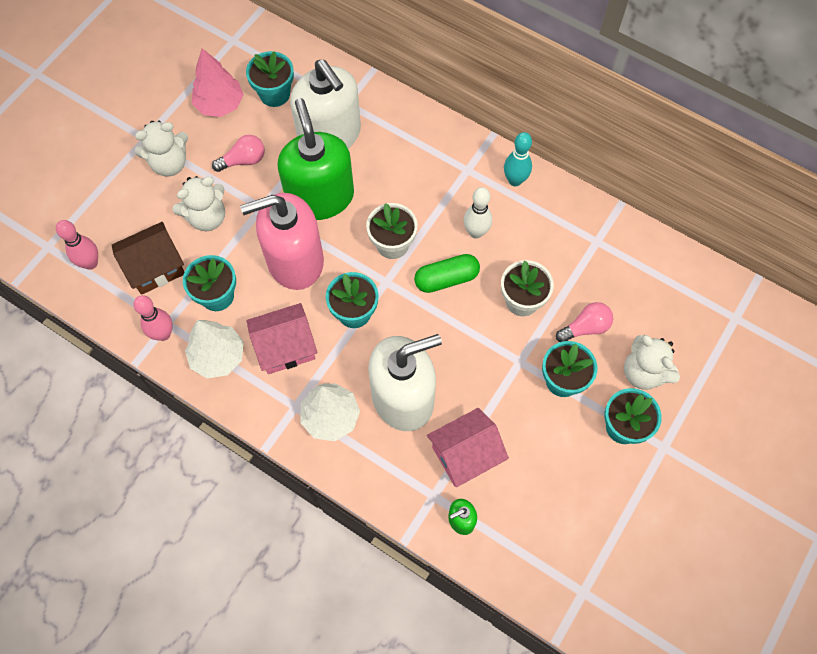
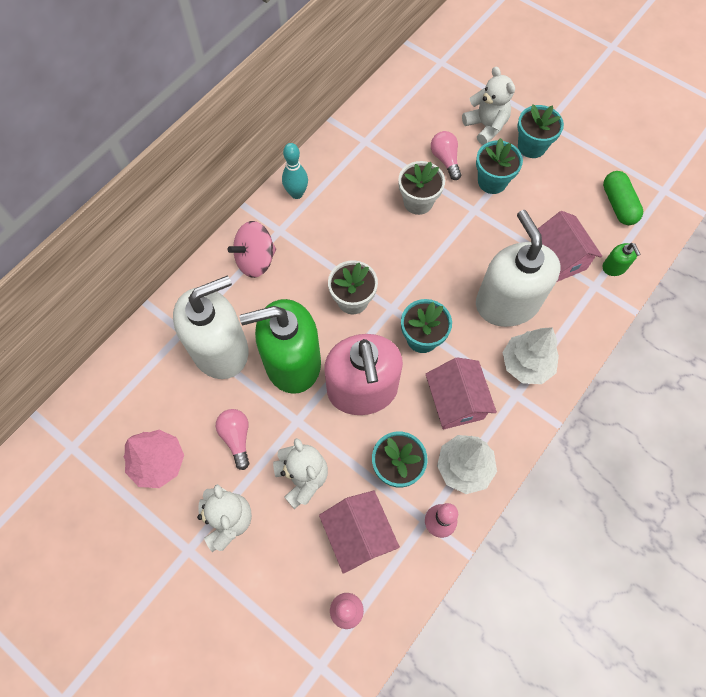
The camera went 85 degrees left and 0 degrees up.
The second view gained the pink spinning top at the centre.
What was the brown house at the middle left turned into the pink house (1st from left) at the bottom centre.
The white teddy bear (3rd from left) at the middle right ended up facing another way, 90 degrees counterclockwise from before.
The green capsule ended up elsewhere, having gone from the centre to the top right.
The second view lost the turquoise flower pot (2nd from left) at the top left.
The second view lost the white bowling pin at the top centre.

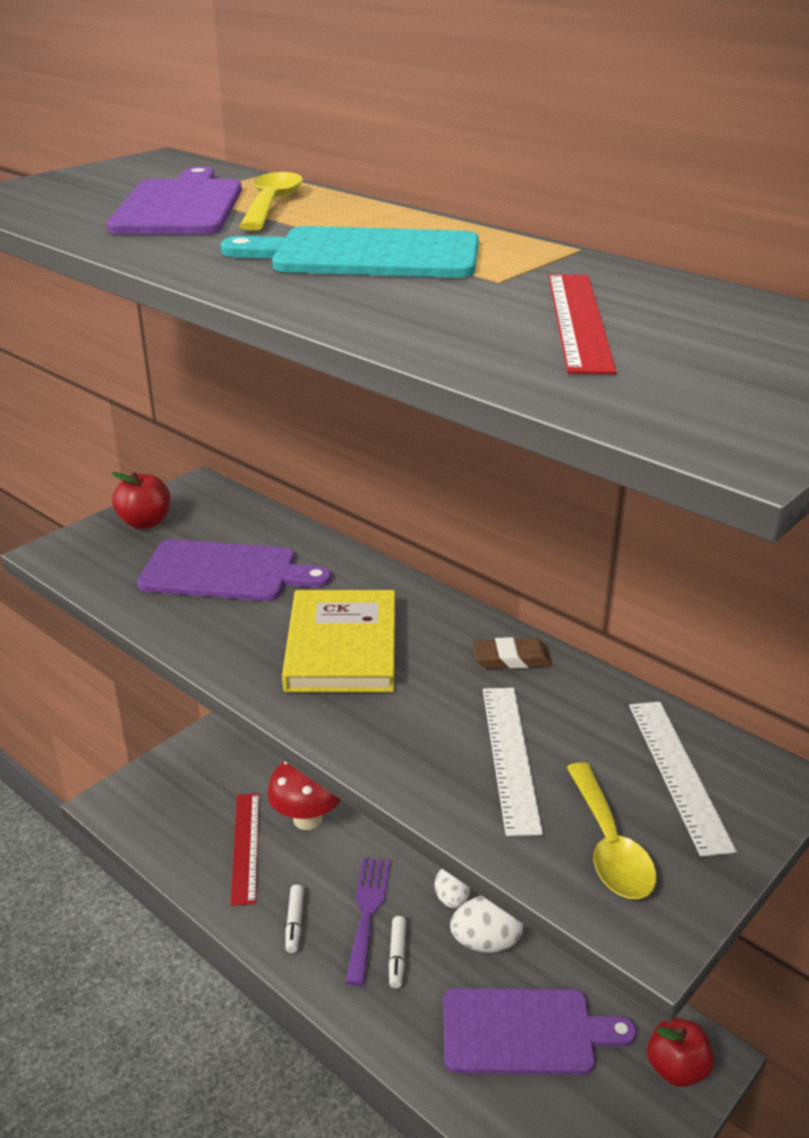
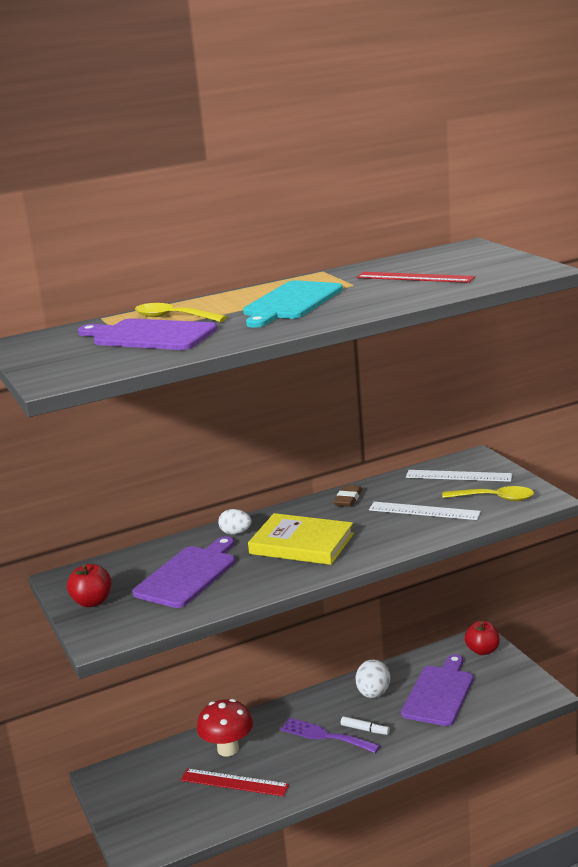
The camera went 65 degrees left and 10 degrees down.
The white egg (1st from left) ended up elsewhere, having gone from the bottom centre to the centre.
The second view lost the white marker (1st from left) at the bottom centre.

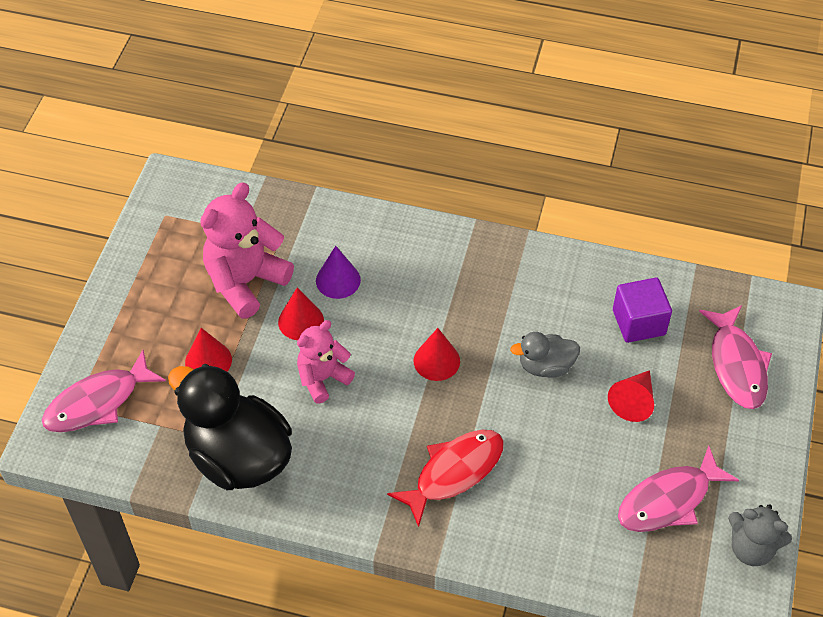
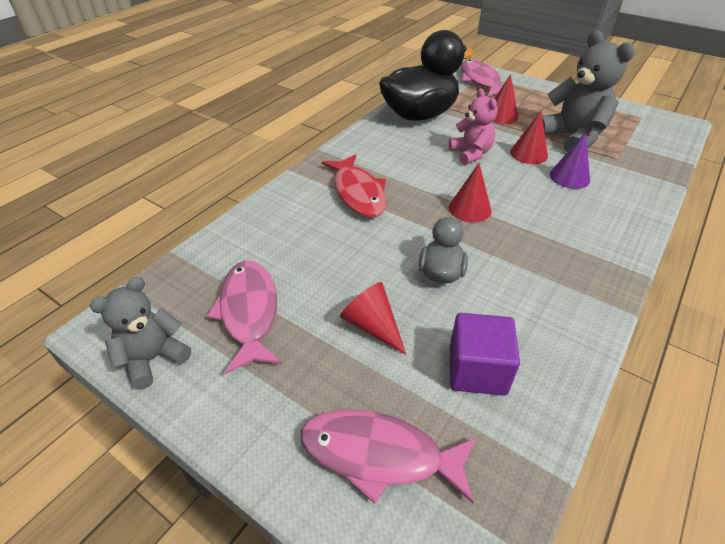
The camera went 110 degrees right and 10 degrees down.
What was the pink teddy bear (1st from left) at the middle left turned into the grey teddy bear (2nd from left) at the top right.

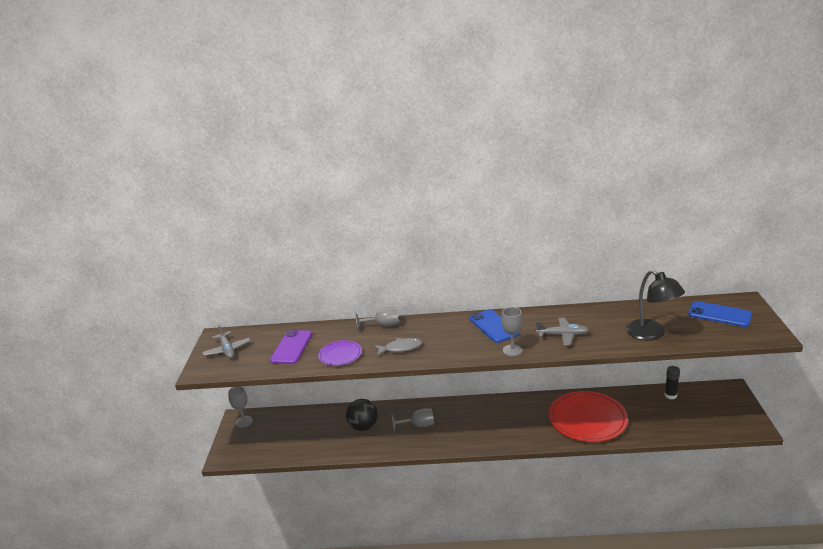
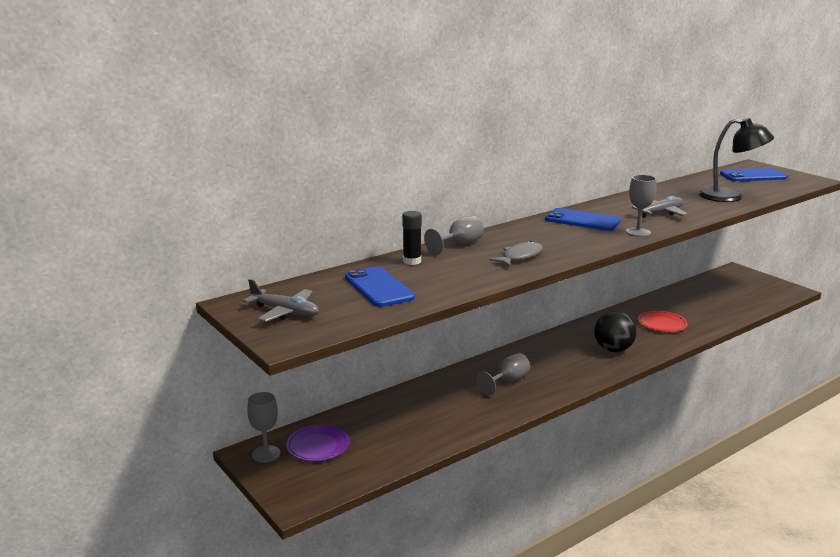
The camera went 40 degrees left and 5 degrees down.
The purple plate ended up elsewhere, having gone from the centre to the bottom centre.
What was the purple phone at the centre turned into the blue phone (1st from left) at the centre.
The black glue stick ended up elsewhere, having gone from the bottom right to the centre.
The black ball ended up elsewhere, having gone from the bottom centre to the middle right.
The size of the red plate at the bottom right changed by a factor of 0.53.

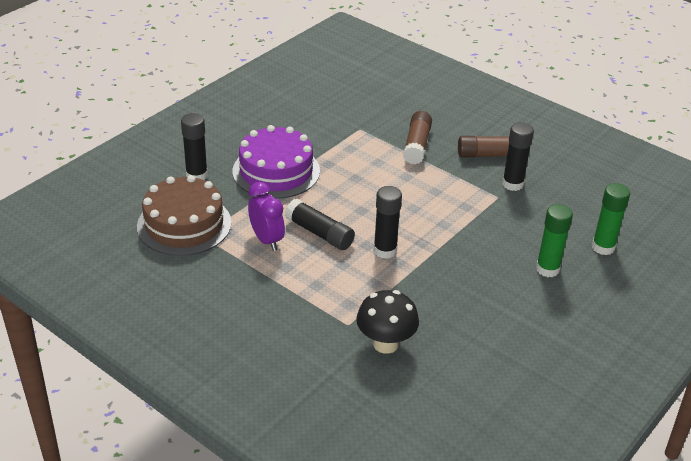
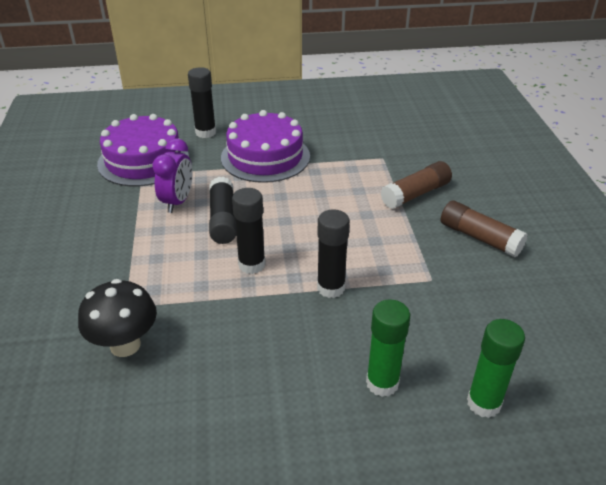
The camera went 45 degrees right and 0 degrees up.
What was the brown cake at the middle left turned into the purple cake (1st from left) at the top left.
The black glue stick (4th from left) ended up elsewhere, having gone from the middle right to the centre.

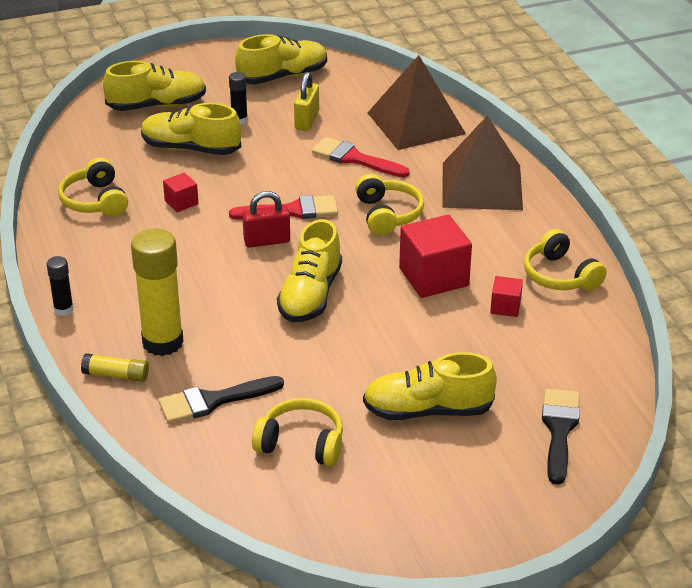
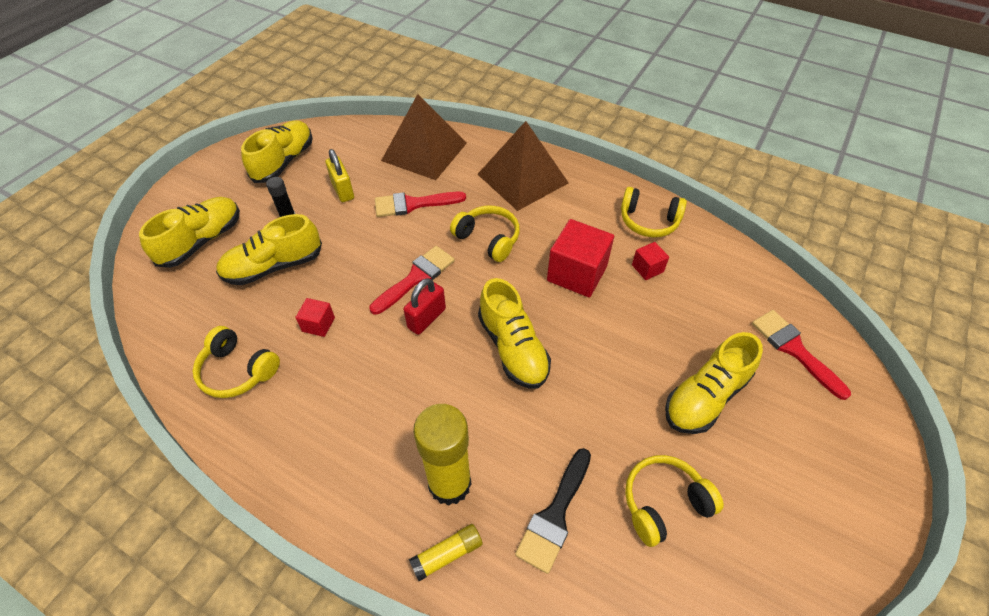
The camera went 40 degrees left and 15 degrees up.
What was the black brush (2nd from left) at the bottom right turned into the red brush (3rd from left) at the middle right.
The second view lost the black glue stick (1st from left) at the middle left.

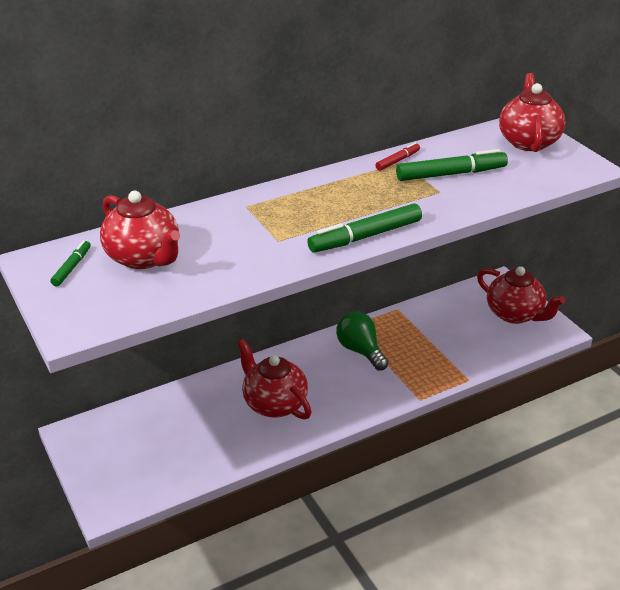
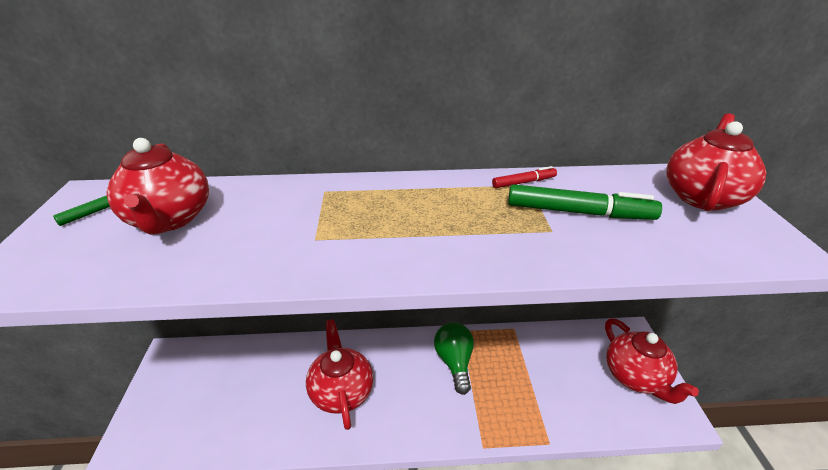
The camera went 25 degrees right and 0 degrees up.
The second view lost the green marker (2nd from left) at the centre.

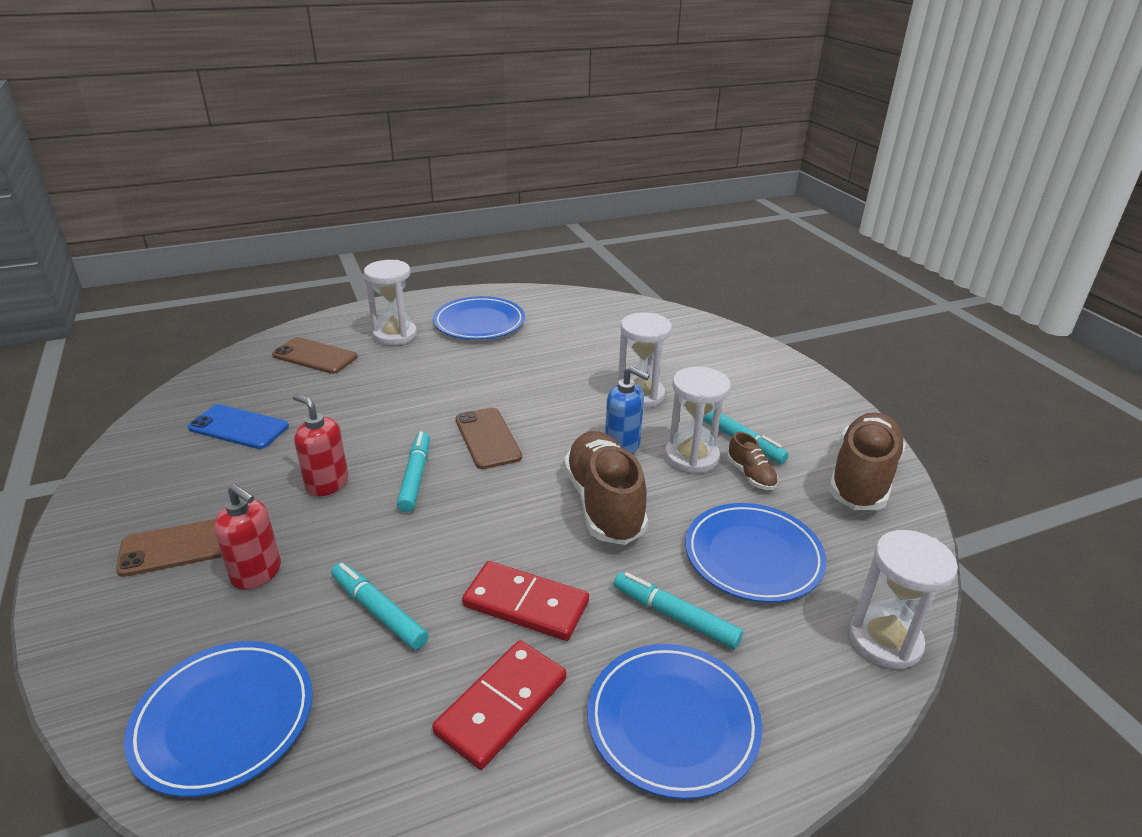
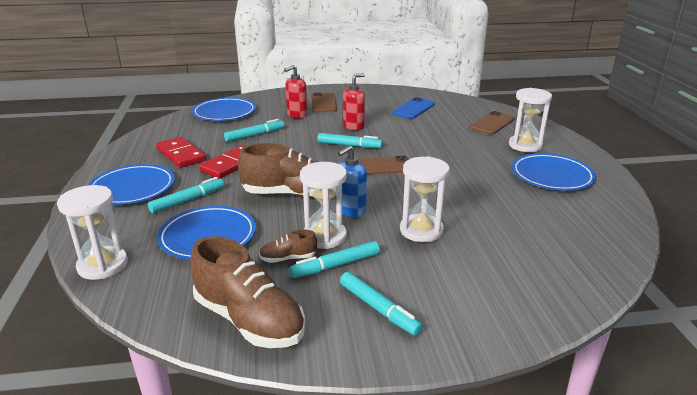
The camera went 105 degrees right and 5 degrees down.
The second view gained the turquoise marker (5th from left) at the bottom centre.

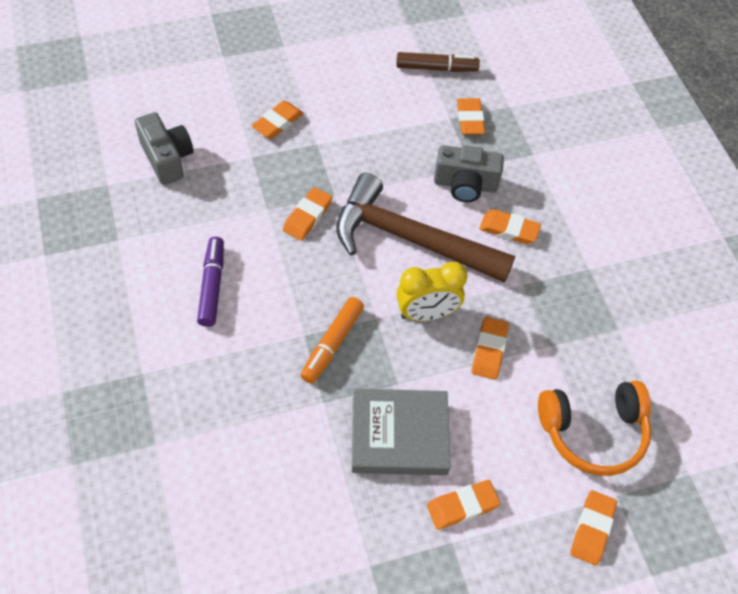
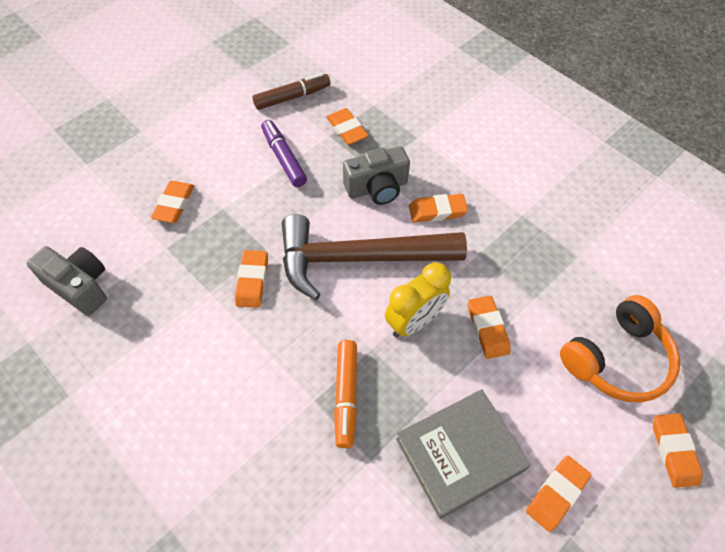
The camera went 25 degrees left and 0 degrees up.
The purple marker ended up elsewhere, having gone from the middle left to the top centre.

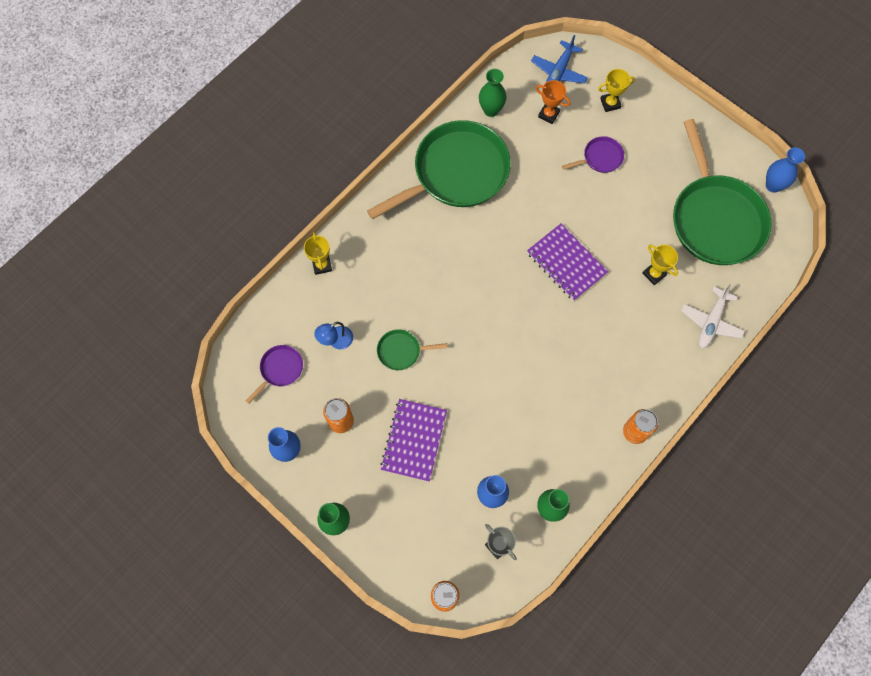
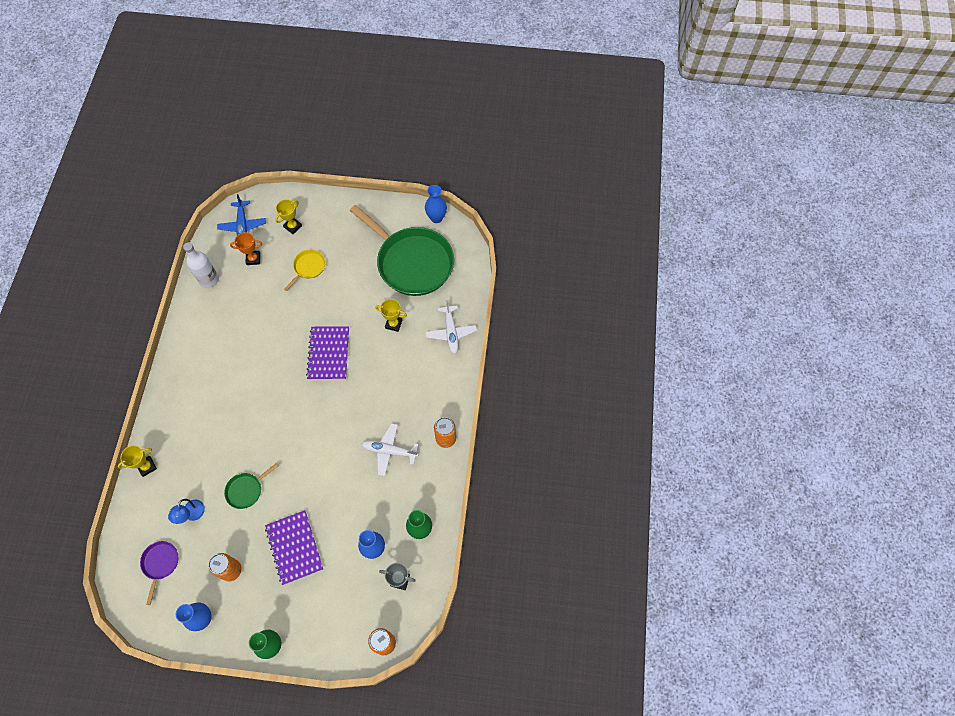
The camera went 35 degrees left and 5 degrees down.
The yellow trophy (1st from left) at the centre ended up facing another way, 75 degrees counterclockwise from before.
Where the green vase (2nd from left) stood at the top centre, the white bottle came to stand at the middle left.
What was the purple pan (2nd from left) at the top right turned into the yellow pan at the middle left.
The purple notebook (2nd from left) at the centre ended up facing another way, 75 degrees clockwise from before.
The second view gained the white plane (1st from left) at the centre.
The second view lost the green pan (2nd from left) at the top centre.

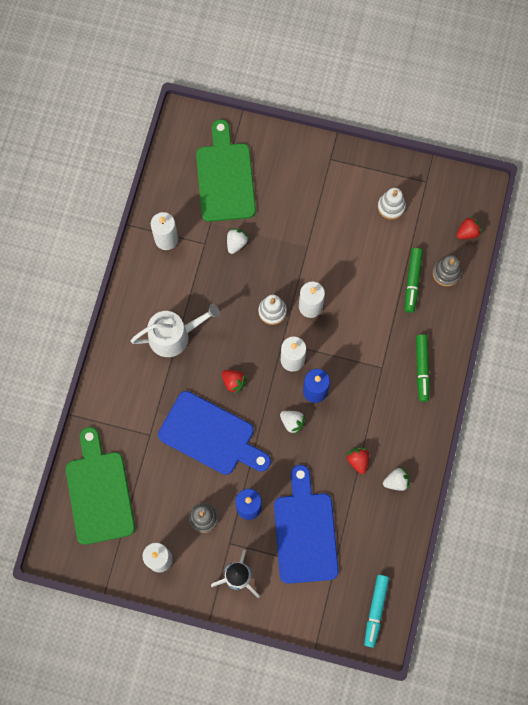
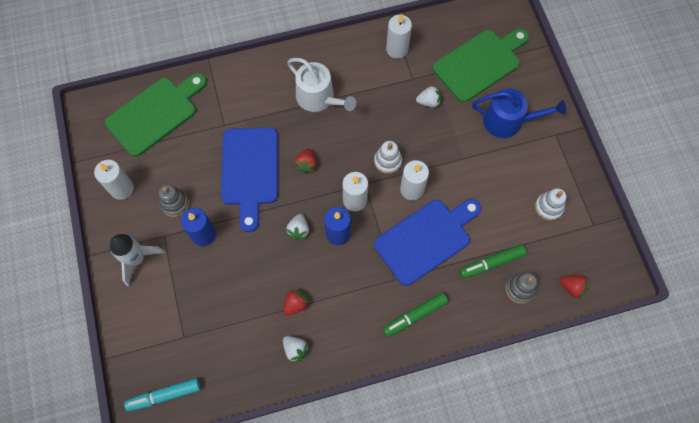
The camera went 60 degrees right and 5 degrees down.
The blue cutting board (2nd from left) ended up elsewhere, having gone from the bottom centre to the centre.
The second view gained the blue watering can at the top right.

